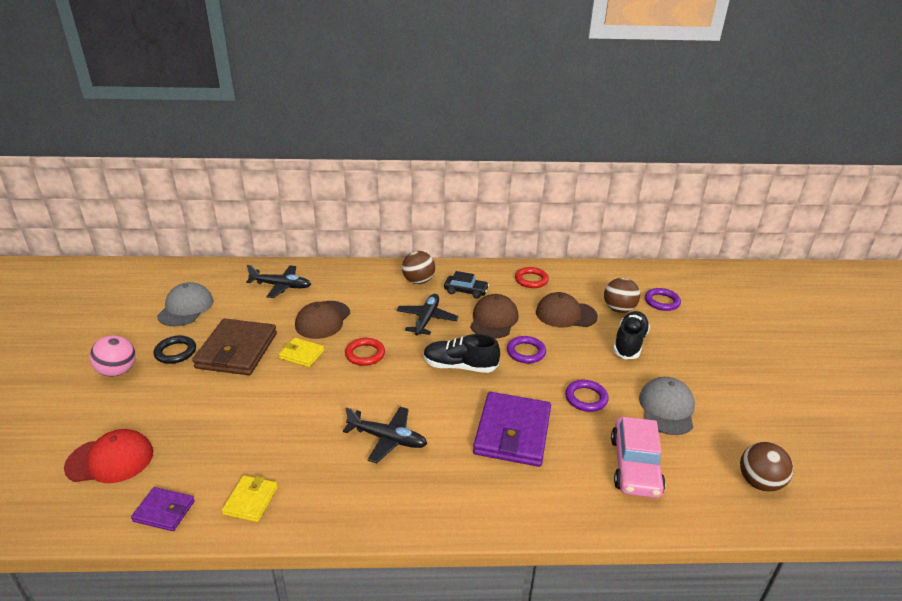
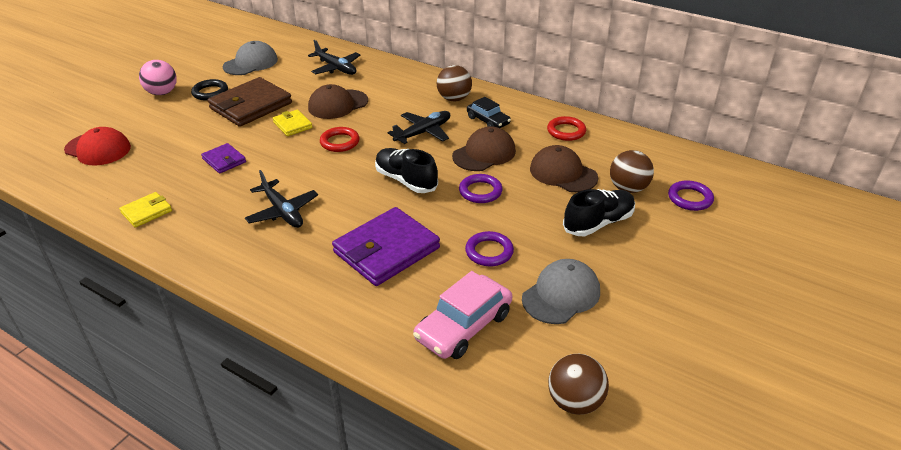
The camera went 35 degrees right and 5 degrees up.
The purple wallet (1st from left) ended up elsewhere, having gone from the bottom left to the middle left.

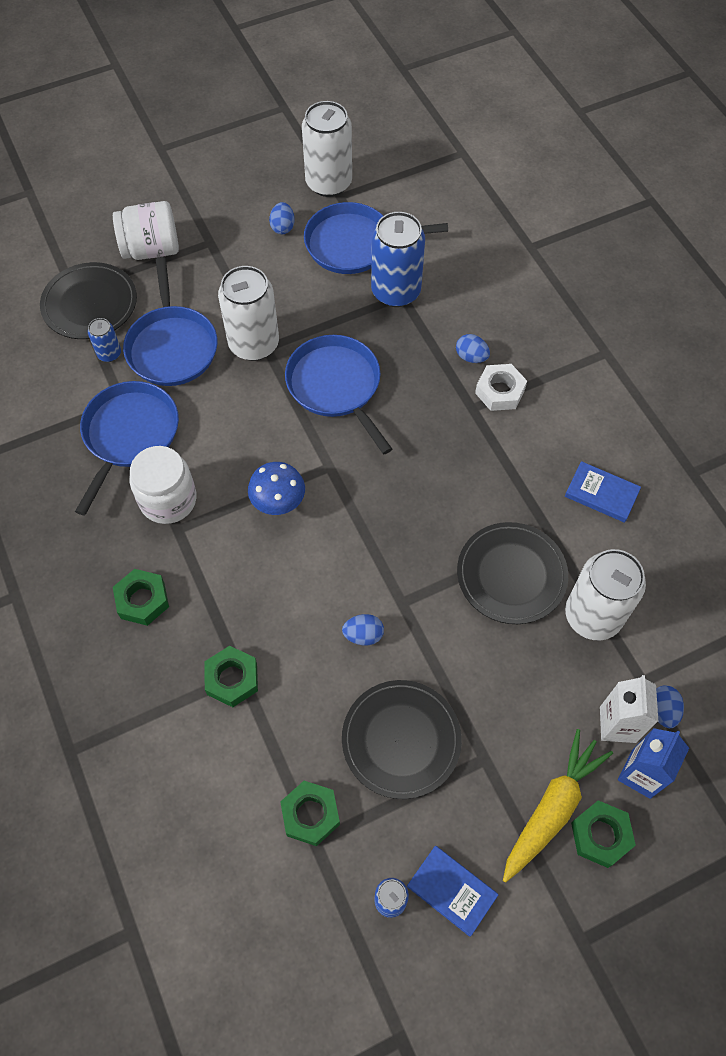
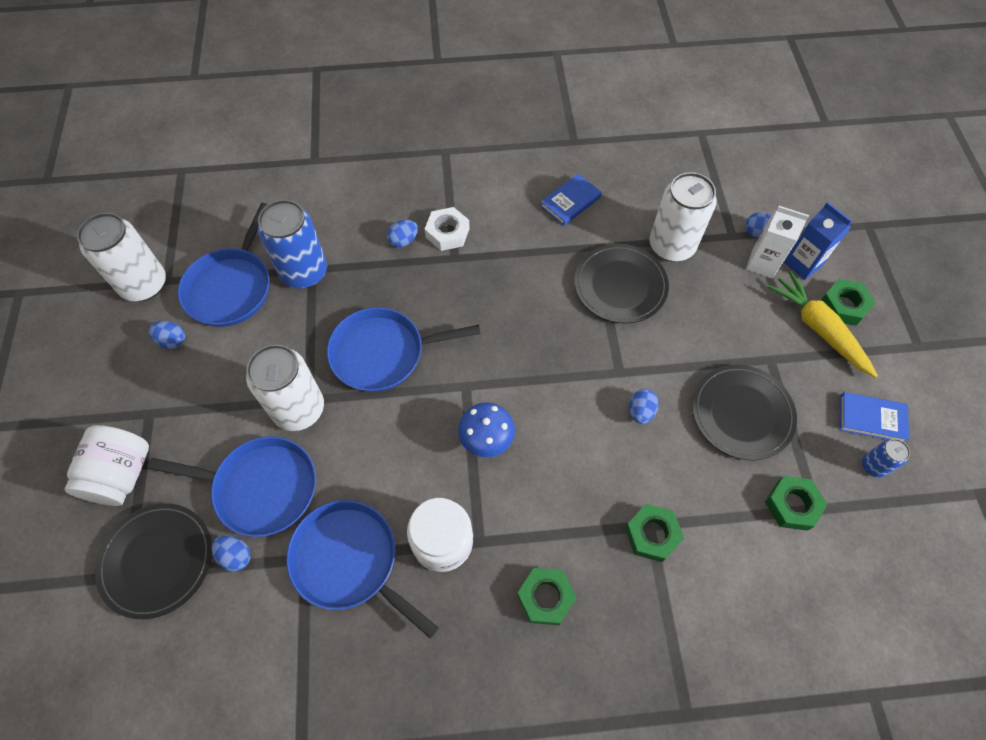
The camera went 70 degrees left and 0 degrees up.
Where the blue can (1st from left) stood at the top left, the blue egg (2nd from left) came to stand at the bottom left.
The blue book (1st from left in the first image) at the bottom centre ended up facing another way, 45 degrees clockwise from before.

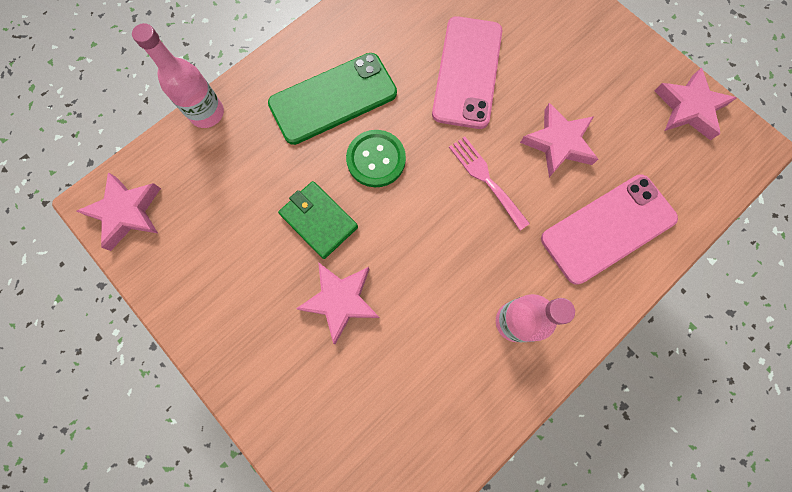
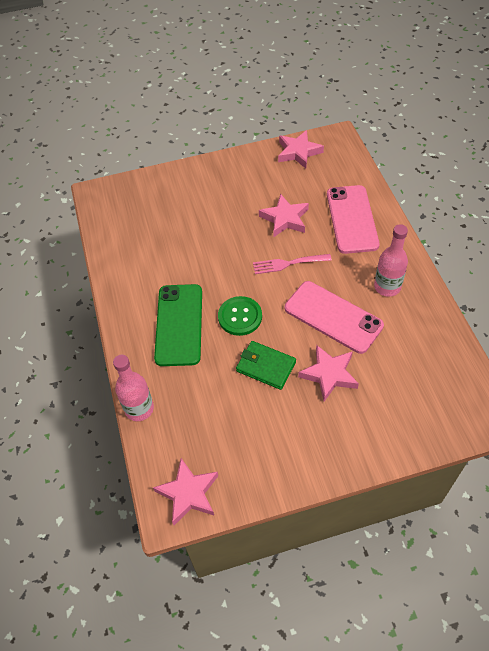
The camera went 60 degrees left and 20 degrees down.
The green wallet at the centre ended up facing another way, 45 degrees clockwise from before.
The pink phone (1st from left) ended up elsewhere, having gone from the top centre to the middle right.

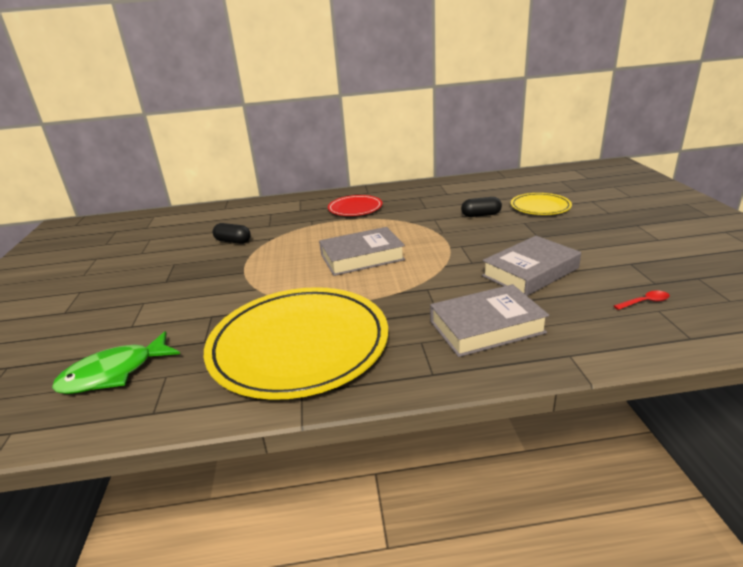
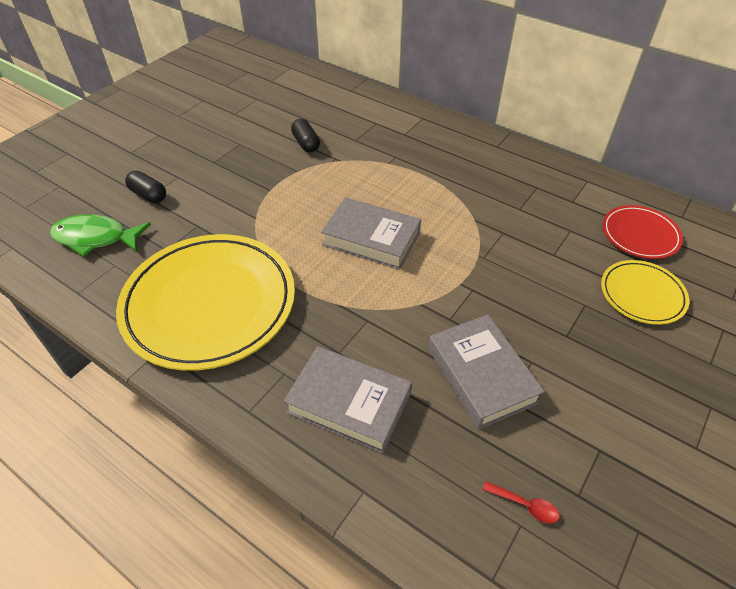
The camera went 40 degrees right and 20 degrees up.
The black capsule (2nd from left in the first image) ended up elsewhere, having gone from the centre to the top left.
The grey book (3rd from left) at the middle right ended up facing another way, 60 degrees clockwise from before.
The red plate ended up elsewhere, having gone from the centre to the middle right.

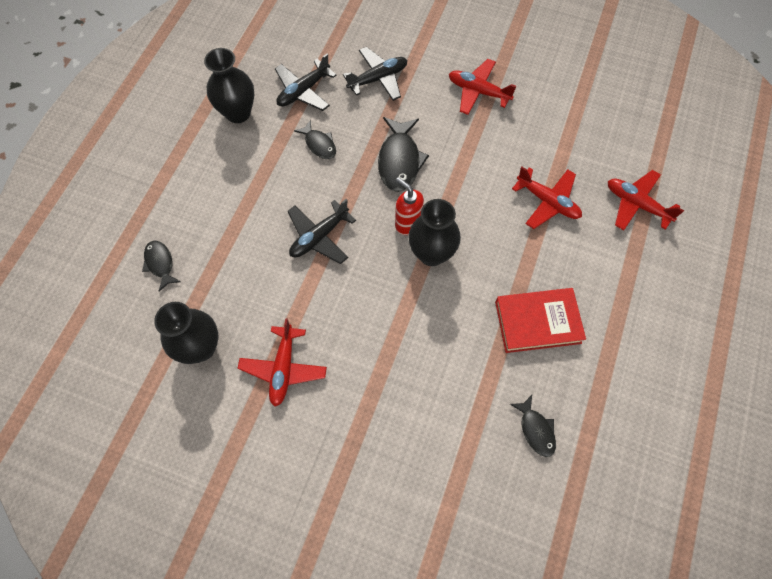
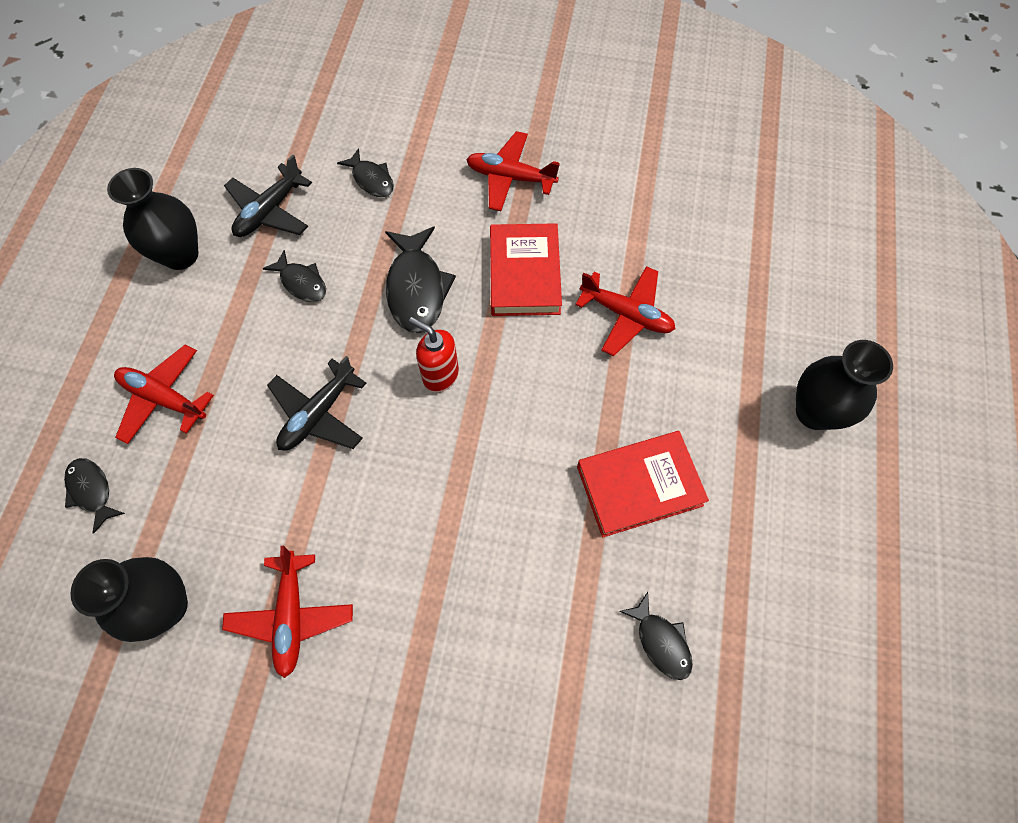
The camera went 10 degrees left and 0 degrees up.
The red plane (4th from left in the first image) ended up elsewhere, having gone from the middle right to the middle left.
Where the black plane (3rd from left) stood at the top centre, the black fish (3rd from left) came to stand at the top centre.
The second view gained the red book (1st from left) at the top centre.
The black vase (3rd from left) ended up elsewhere, having gone from the centre to the middle right.

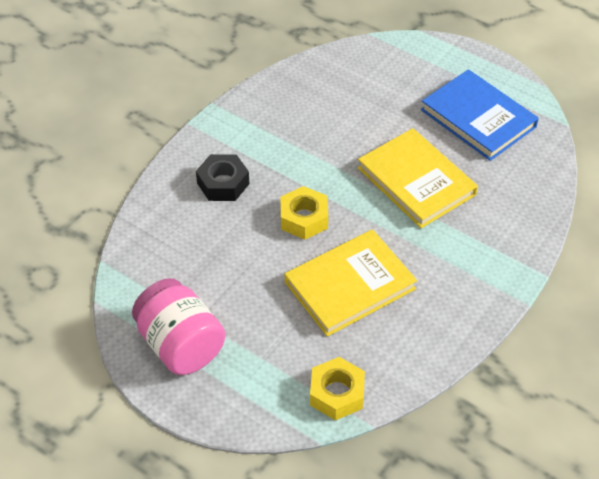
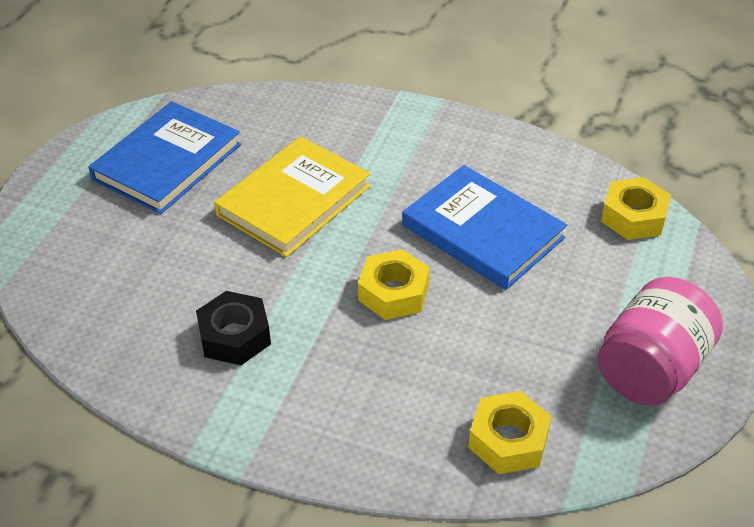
The camera went 105 degrees left and 5 degrees down.
The black nut ended up elsewhere, having gone from the centre to the middle left.
What was the yellow book (1st from left) at the centre turned into the blue book (2nd from left) at the centre.
The second view gained the yellow nut (2nd from left) at the bottom right.

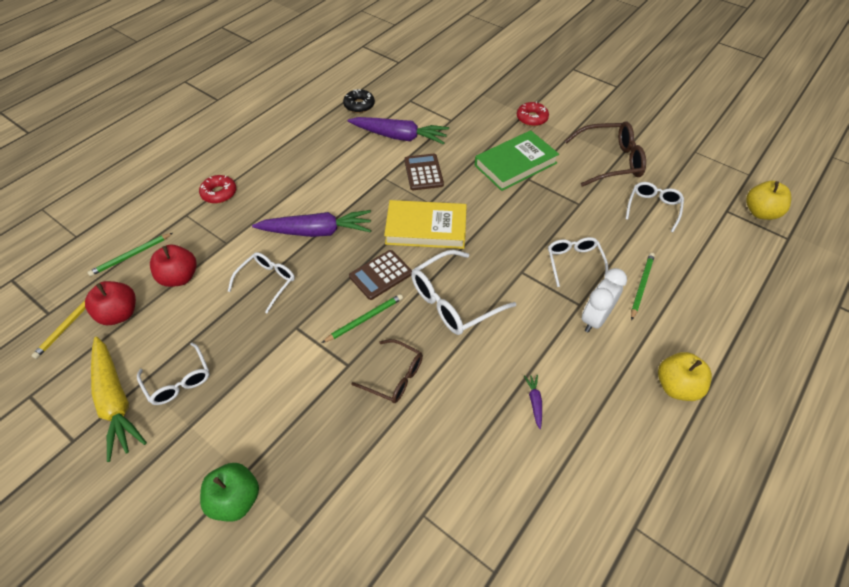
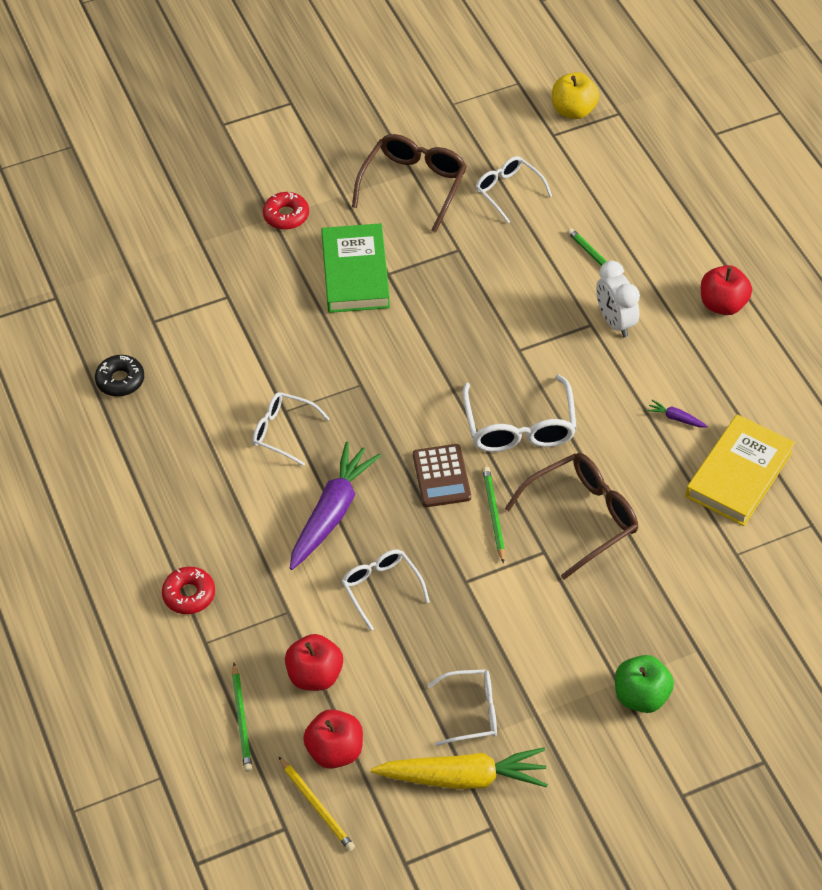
The camera went 60 degrees left and 0 degrees up.
The white glasses (4th from left in the first image) ended up elsewhere, having gone from the middle right to the centre.
The size of the brown glasses (1st from left in the first image) at the centre changed by a factor of 1.56.
The yellow book ended up elsewhere, having gone from the centre to the middle right.
What was the yellow apple (1st from left) at the middle right turned into the red apple (3rd from left) at the top right.
The second view lost the purple carrot (2nd from left) at the top centre.
The second view lost the brown calculator (2nd from left) at the top centre.

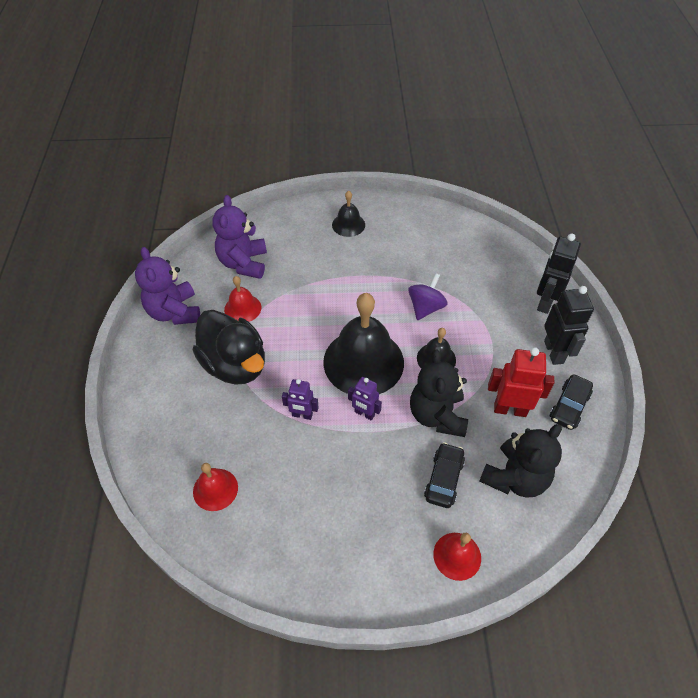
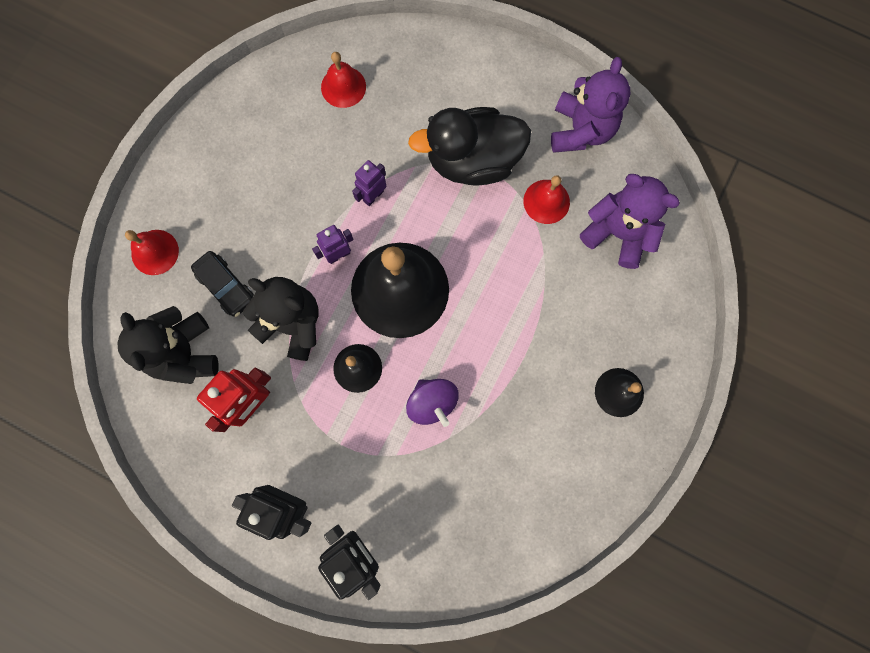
The camera went 120 degrees right and 25 degrees up.
The purple teddy bear (1st from left) at the middle left ended up facing another way, 90 degrees clockwise from before.
The second view lost the black car (2nd from left) at the middle right.

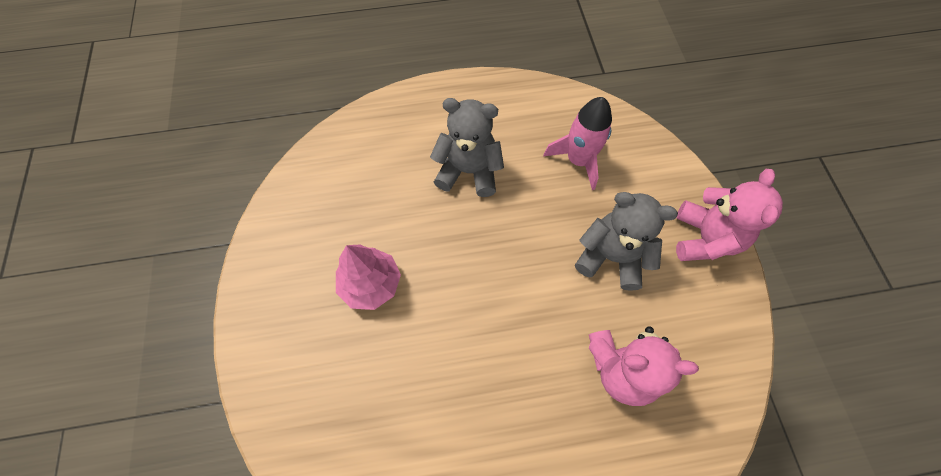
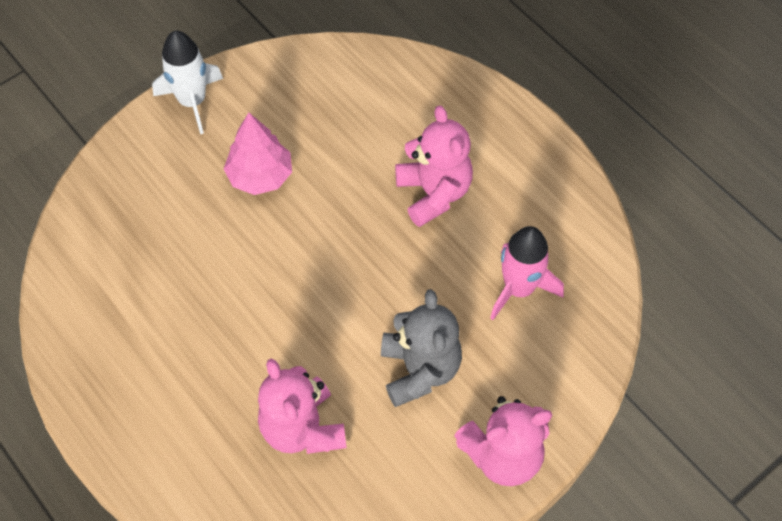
The camera went 60 degrees right and 5 degrees down.
The second view gained the white rocket at the top left.
What was the grey teddy bear (1st from left) at the top centre turned into the pink teddy bear (2nd from left) at the top centre.

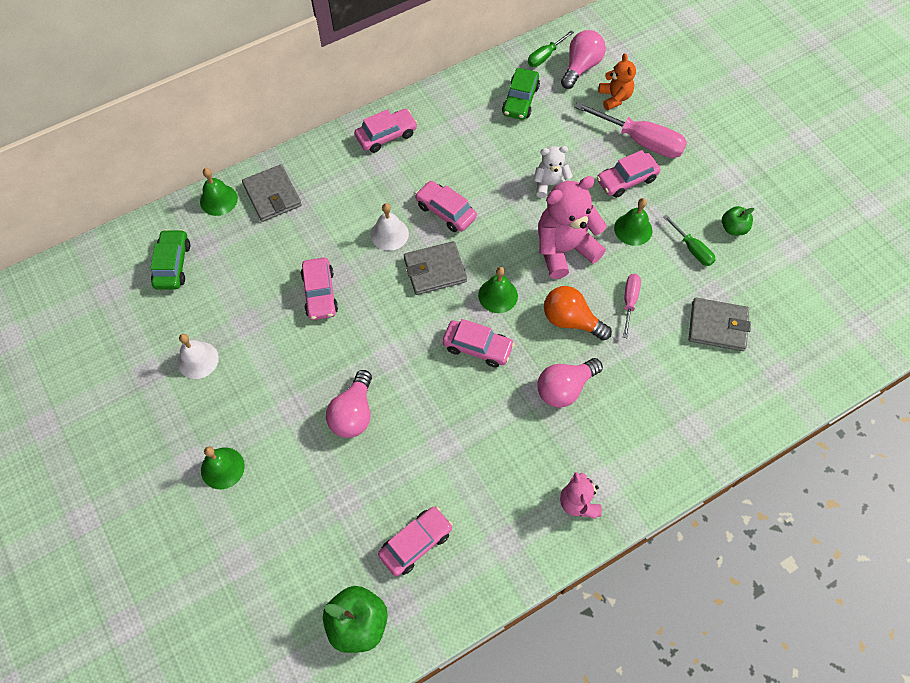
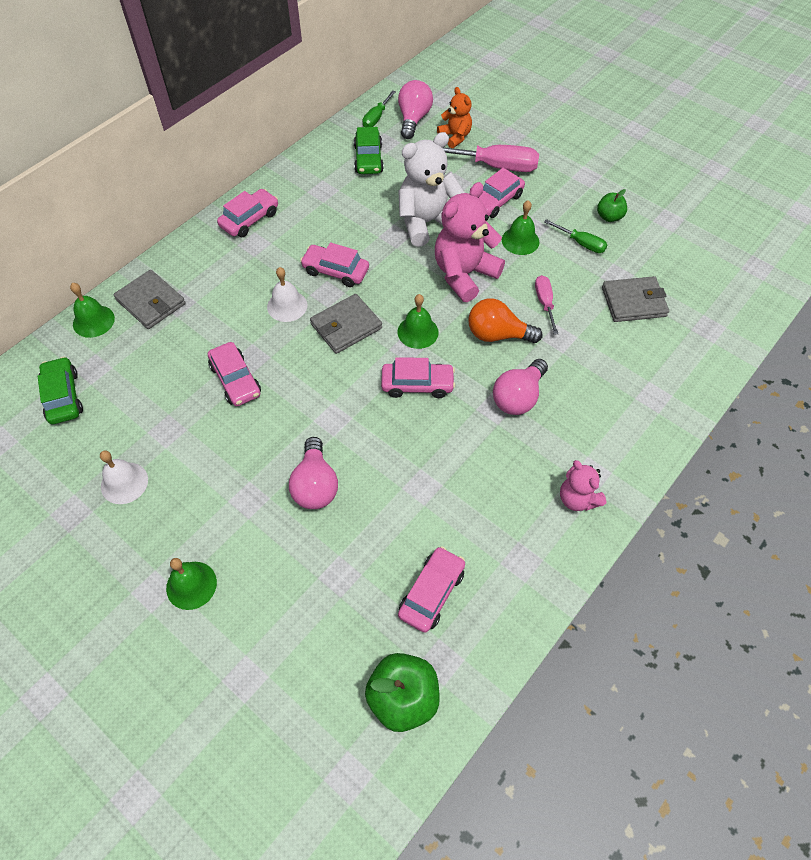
The camera went 20 degrees left and 5 degrees down.
The size of the white teddy bear at the top centre changed by a factor of 1.79.

